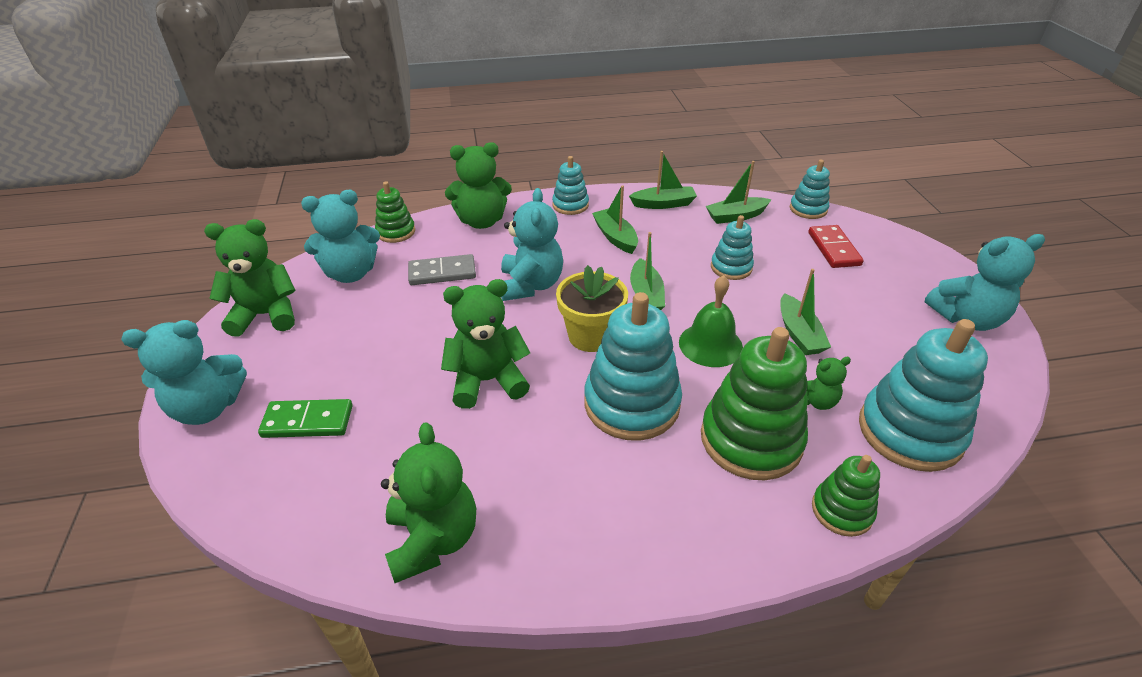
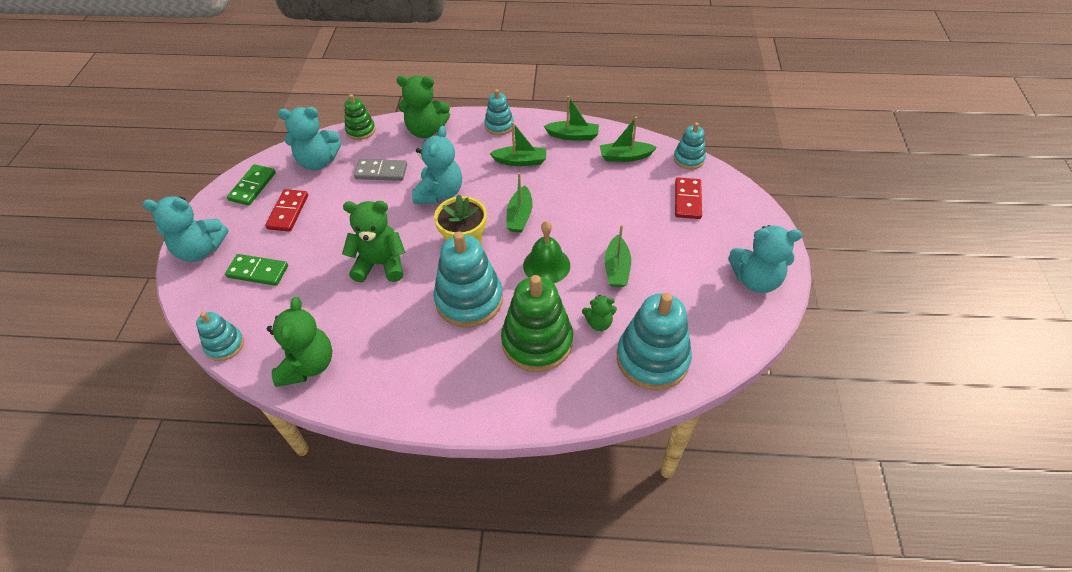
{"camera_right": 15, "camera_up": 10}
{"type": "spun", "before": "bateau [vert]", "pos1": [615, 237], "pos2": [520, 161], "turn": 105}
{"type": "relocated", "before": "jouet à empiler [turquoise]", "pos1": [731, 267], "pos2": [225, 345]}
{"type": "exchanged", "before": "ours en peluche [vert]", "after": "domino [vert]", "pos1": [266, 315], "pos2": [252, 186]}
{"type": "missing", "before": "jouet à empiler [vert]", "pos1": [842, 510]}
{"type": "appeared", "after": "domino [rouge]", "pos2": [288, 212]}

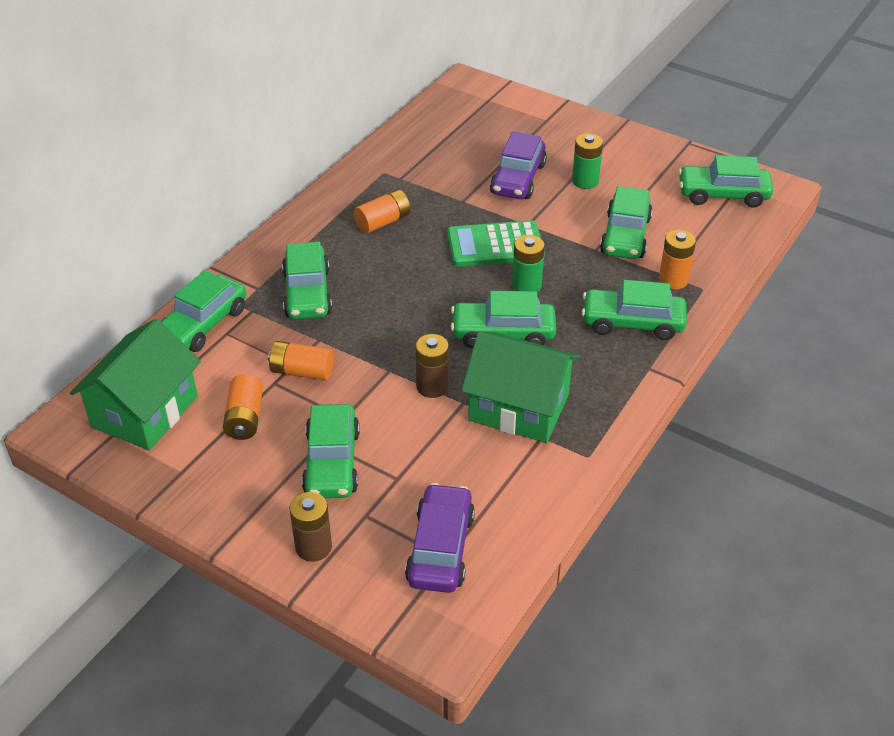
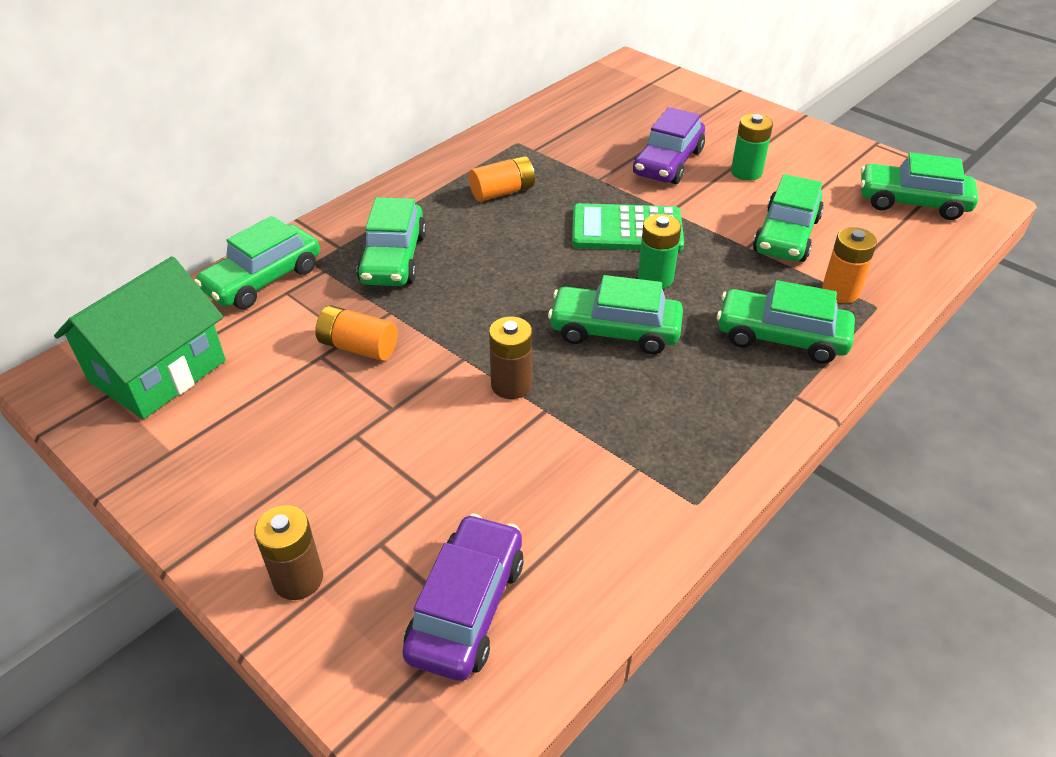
{"camera_right": 10, "camera_up": 0}
{"type": "missing", "before": "maison [vert]", "pos1": [519, 407]}
{"type": "missing", "before": "pile [orange]", "pos1": [245, 418]}
{"type": "missing", "before": "voiture [vert]", "pos1": [332, 462]}

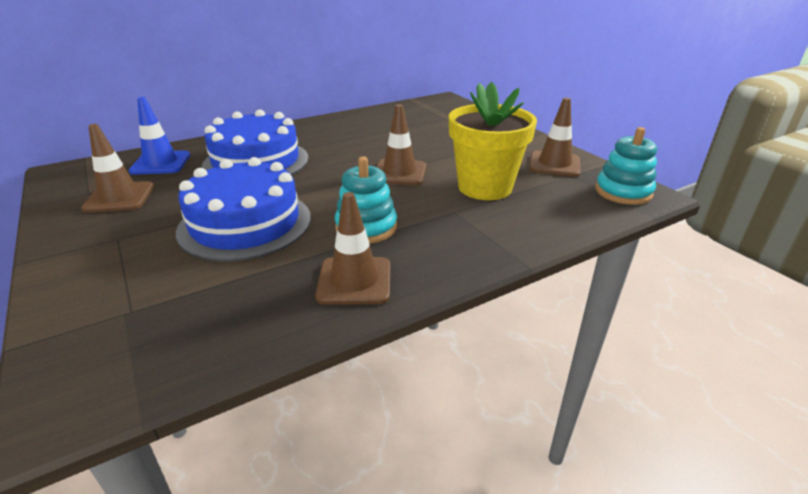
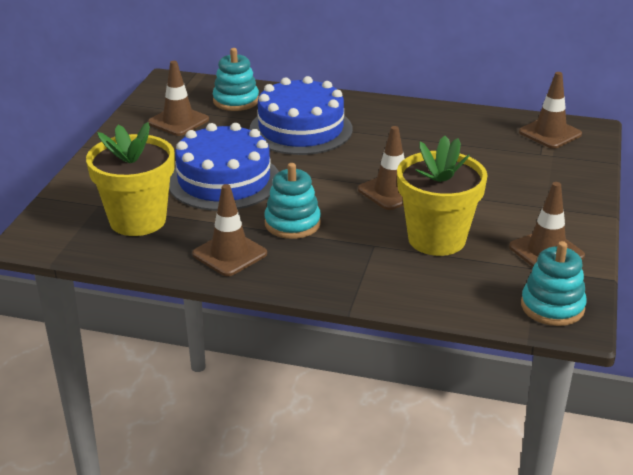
{"camera_right": 45, "camera_up": 0}
{"type": "exchanged", "before": "cône de chantier [bleu]", "after": "jouet à empiler [turquoise]", "pos1": [161, 163], "pos2": [236, 101]}
{"type": "appeared", "after": "cône de chantier [marron]", "pos2": [550, 133]}
{"type": "appeared", "after": "pot de fleurs [jaune]", "pos2": [138, 220]}

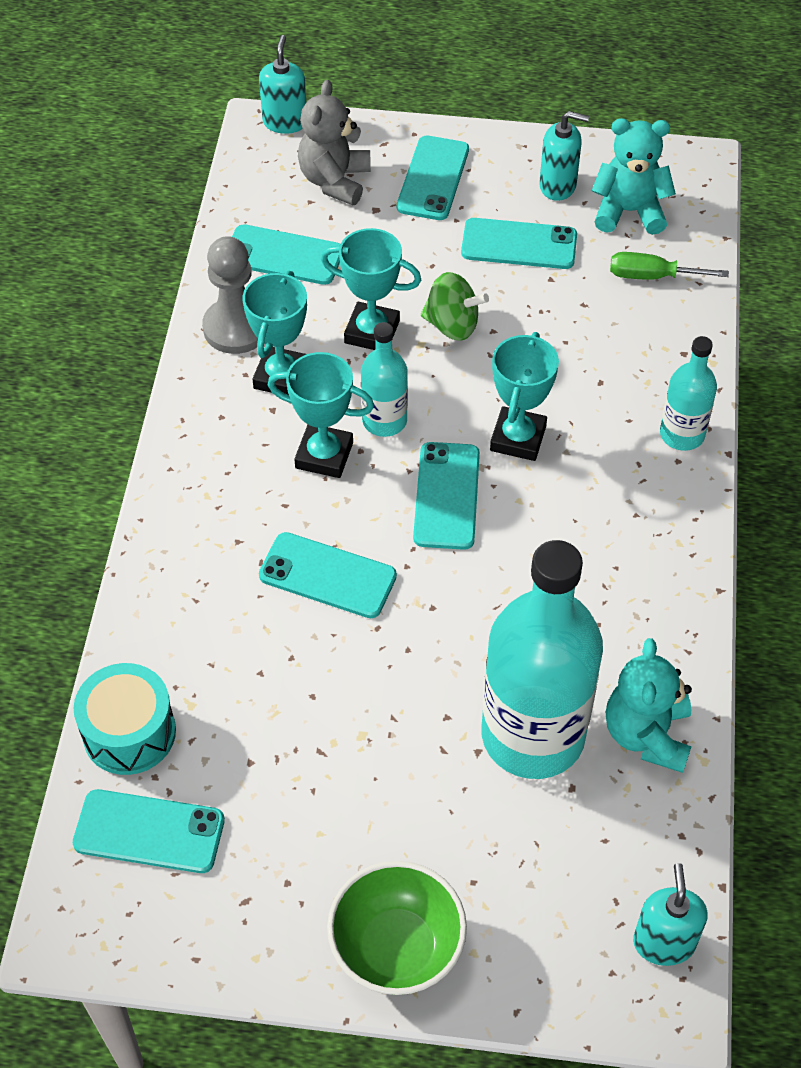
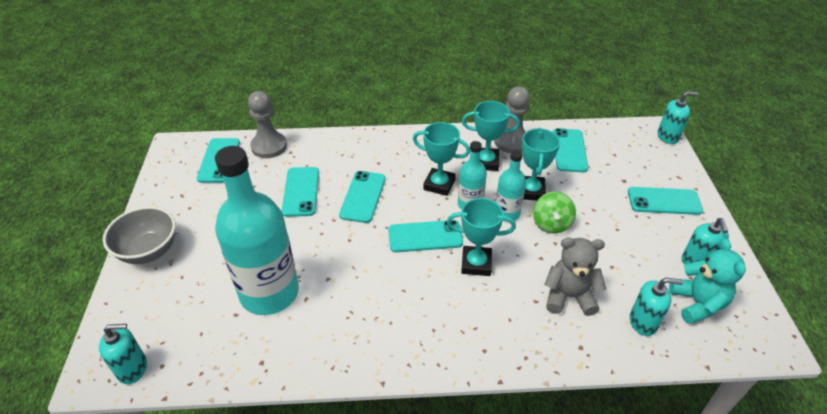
{"camera_right": 80, "camera_up": -10}
{"type": "relocated", "before": "ours en peluche [gris]", "pos1": [335, 181], "pos2": [569, 296]}
{"type": "relocated", "before": "téléphone [turquoise]", "pos1": [519, 244], "pos2": [301, 191]}
{"type": "exchanged", "before": "tournevis [vert]", "after": "distributeur de savon [turquoise]", "pos1": [652, 276], "pos2": [643, 322]}
{"type": "relocated", "before": "bouteille [turquoise]", "pos1": [682, 434], "pos2": [507, 213]}
{"type": "spun", "before": "trophée [turquoise]", "pos1": [324, 455], "pos2": [439, 184], "turn": -75}
{"type": "missing", "before": "ours en peluche [turquoise]", "pos1": [647, 734]}
{"type": "exchanged", "before": "tambour [turquoise]", "after": "pion [gris]", "pos1": [129, 733], "pos2": [269, 146]}
{"type": "colour", "before": "bol [vert]", "after": "bol [gris]", "pos1": [397, 948], "pos2": [149, 251]}

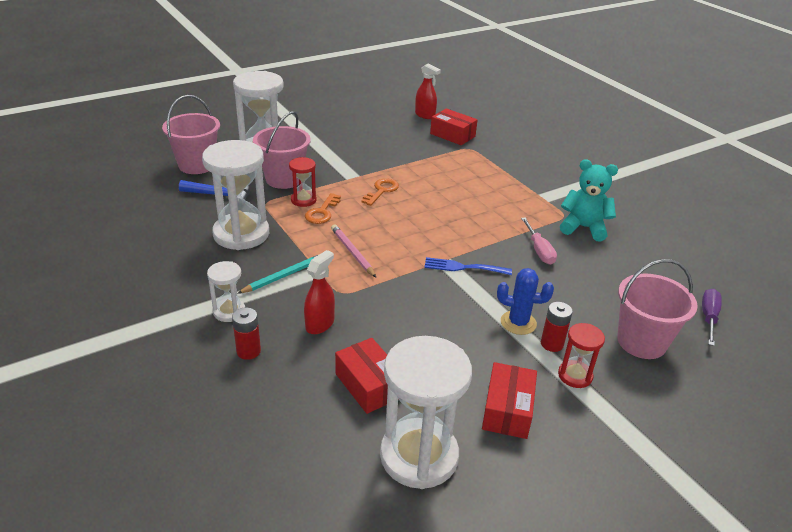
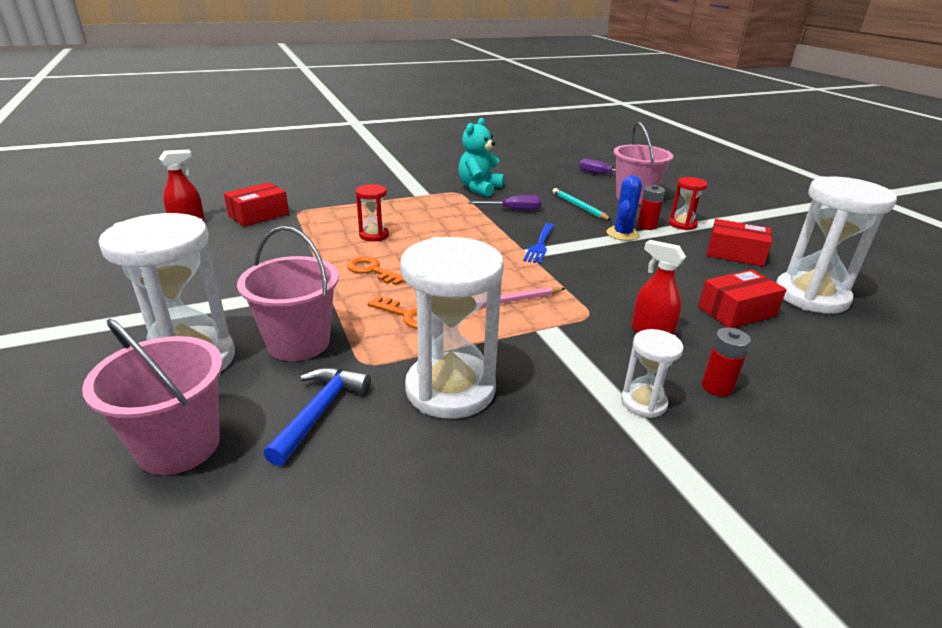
{"camera_right": -80, "camera_up": -5}
{"type": "relocated", "before": "sablier [rouge]", "pos1": [303, 200], "pos2": [374, 235]}
{"type": "colour", "before": "tournevis [rose]", "after": "tournevis [violet]", "pos1": [539, 250], "pos2": [513, 210]}
{"type": "relocated", "before": "crayon [turquoise]", "pos1": [284, 276], "pos2": [579, 206]}

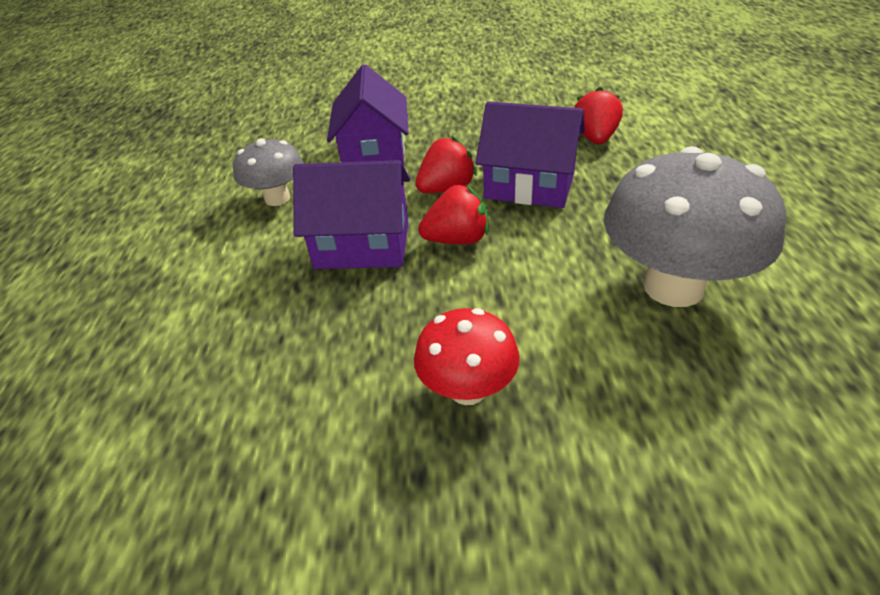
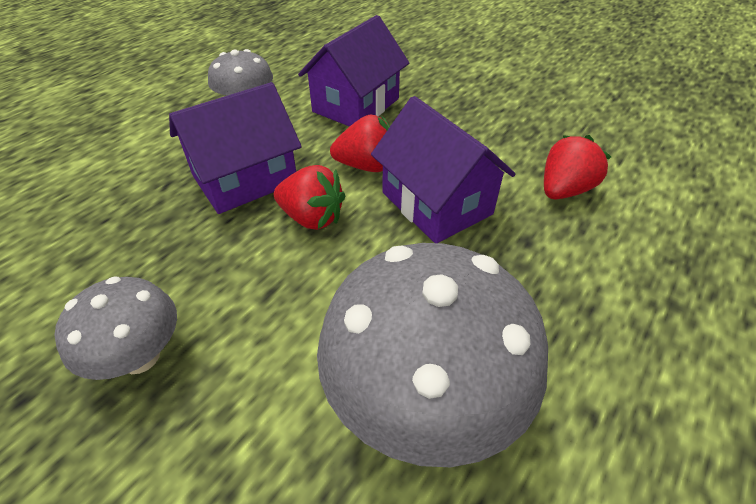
{"camera_right": 35, "camera_up": 5}
{"type": "spun", "before": "maison [violet]", "pos1": [362, 245], "pos2": [245, 179], "turn": -75}
{"type": "colour", "before": "champignon [rouge]", "after": "champignon [gris]", "pos1": [468, 389], "pos2": [140, 356]}

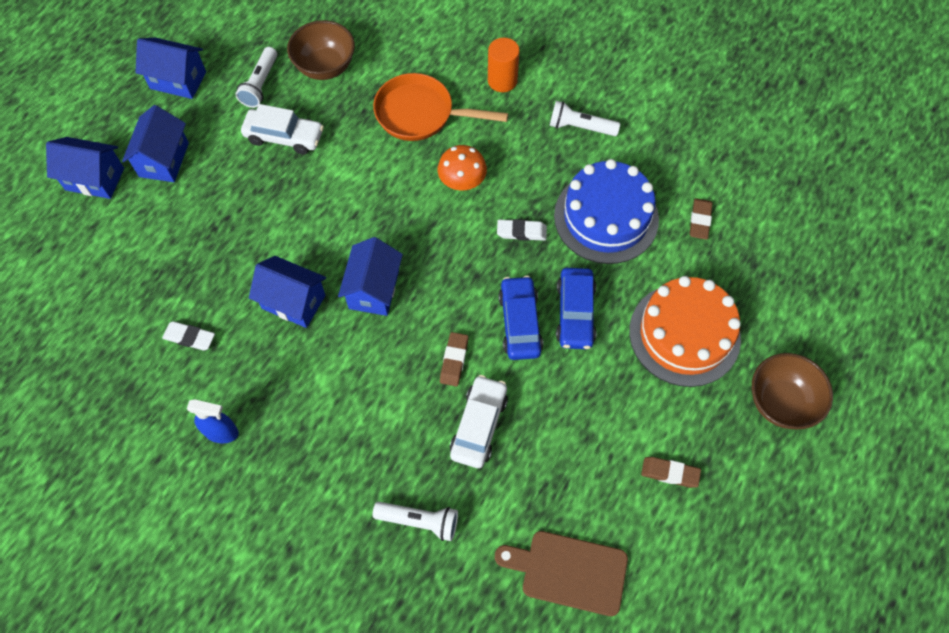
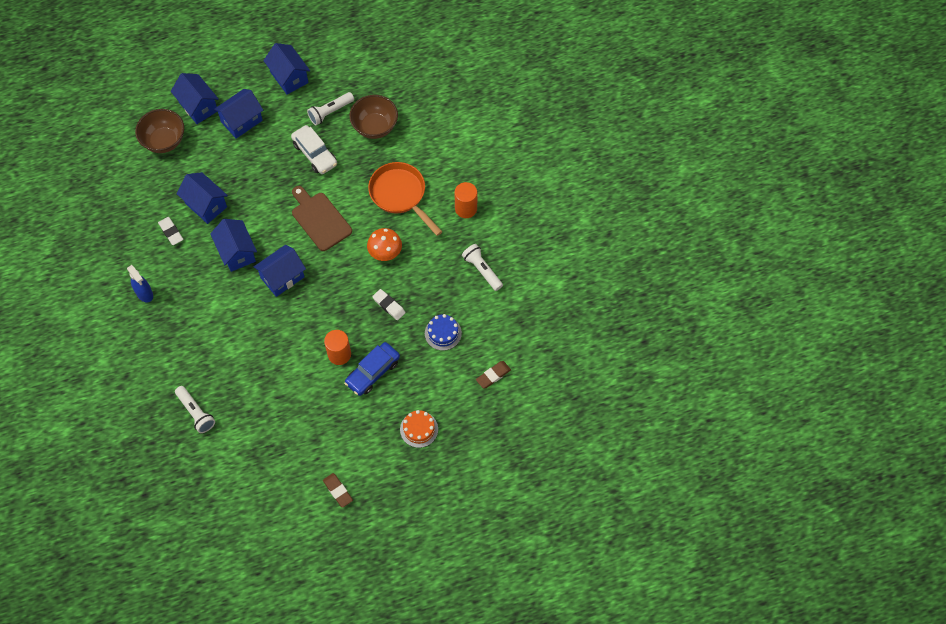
{"camera_right": 40, "camera_up": 0}
{"type": "size", "before": "gâteau [bleu]", "pos1": [606, 217], "pos2": [443, 333], "scale": 0.49}
{"type": "exchanged", "before": "voiture [bleu]", "after": "cylindre [orange]", "pos1": [520, 323], "pos2": [339, 354]}
{"type": "size", "before": "gâteau [orange]", "pos1": [684, 334], "pos2": [419, 429], "scale": 0.49}
{"type": "missing", "before": "gomme [marron]", "pos1": [454, 360]}
{"type": "relocated", "before": "bol [marron]", "pos1": [780, 402], "pos2": [164, 141]}
{"type": "missing", "before": "voiture [blanc]", "pos1": [479, 425]}
{"type": "relocated", "before": "planche à découper [marron]", "pos1": [568, 572], "pos2": [320, 219]}
{"type": "appeared", "after": "maison [bleu]", "pos2": [206, 205]}

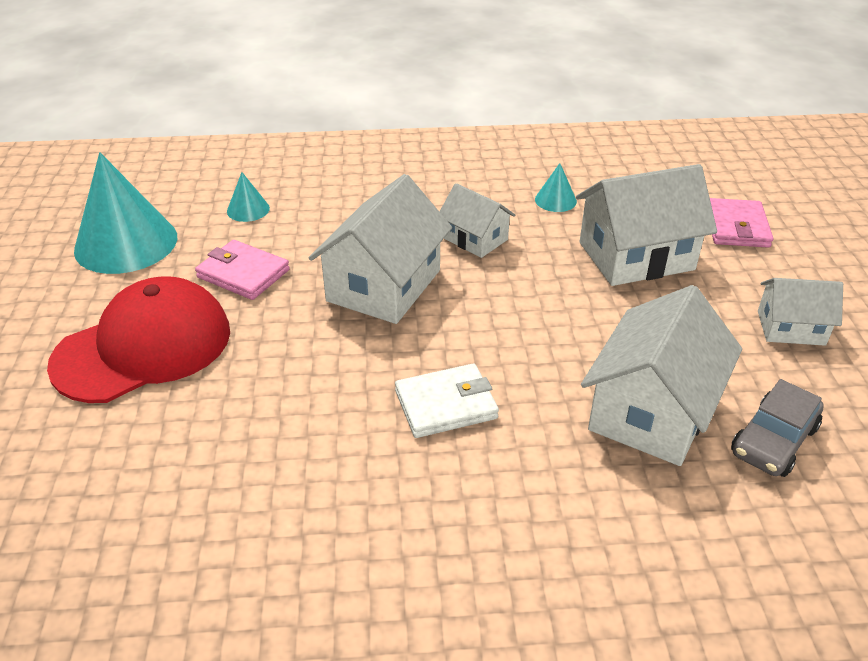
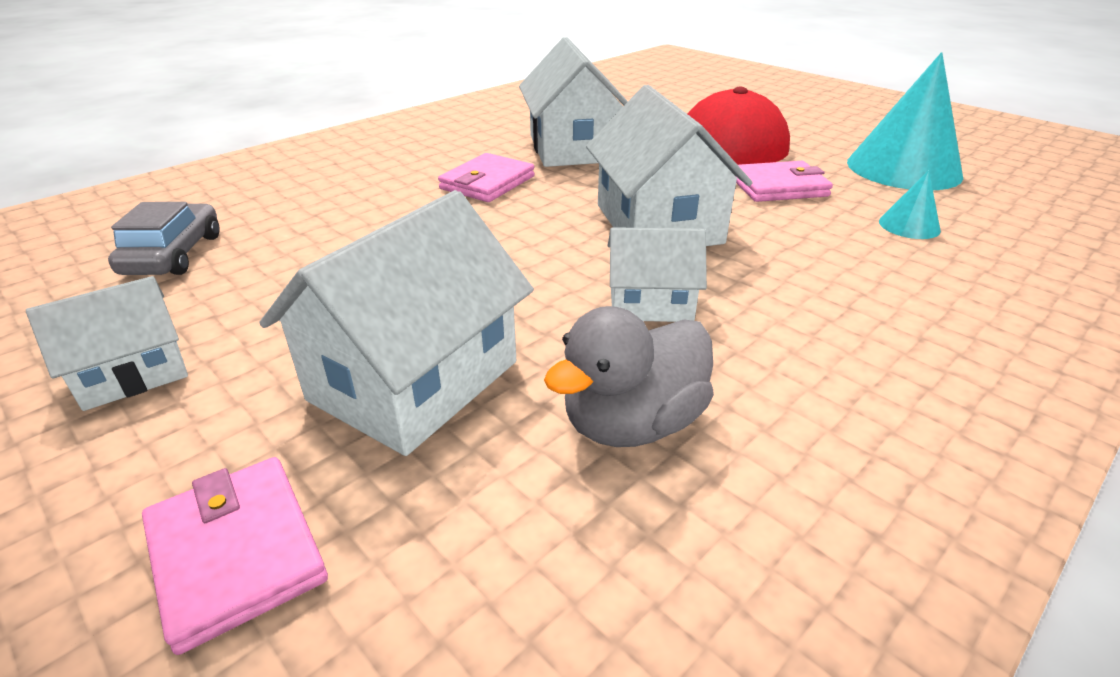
{"camera_right": 140, "camera_up": -5}
{"type": "exchanged", "before": "cône [turquoise]", "after": "canard [gris]", "pos1": [555, 200], "pos2": [632, 423]}
{"type": "relocated", "before": "maison [blanc]", "pos1": [652, 411], "pos2": [573, 148]}
{"type": "colour", "before": "portefeuille [blanc]", "after": "portefeuille [rose]", "pos1": [446, 404], "pos2": [487, 183]}

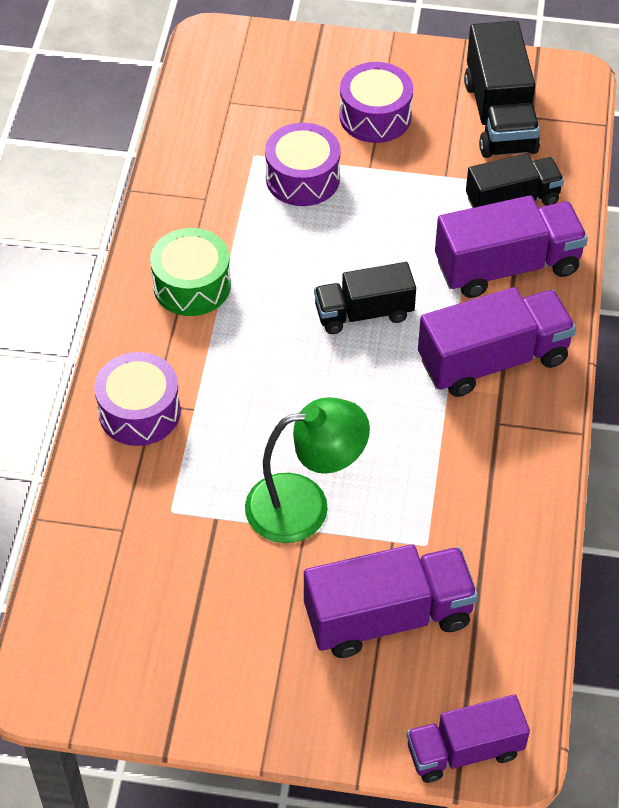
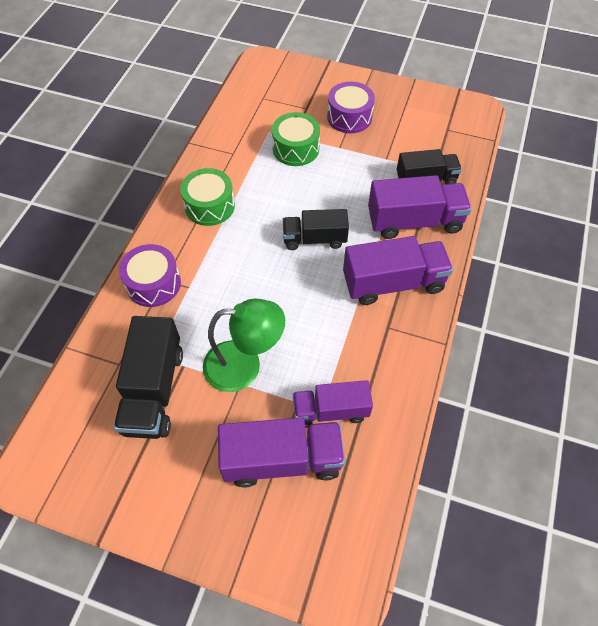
{"camera_right": 10, "camera_up": 5}
{"type": "relocated", "before": "camion [noir]", "pos1": [499, 116], "pos2": [154, 390]}
{"type": "colour", "before": "tambour [violet]", "after": "tambour [vert]", "pos1": [302, 178], "pos2": [296, 149]}
{"type": "relocated", "before": "camion [violet]", "pos1": [464, 751], "pos2": [330, 411]}

